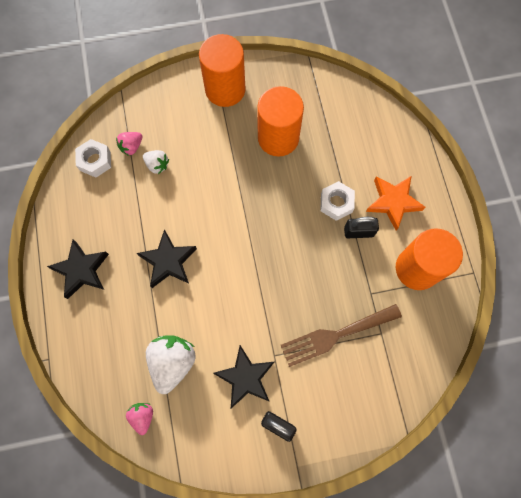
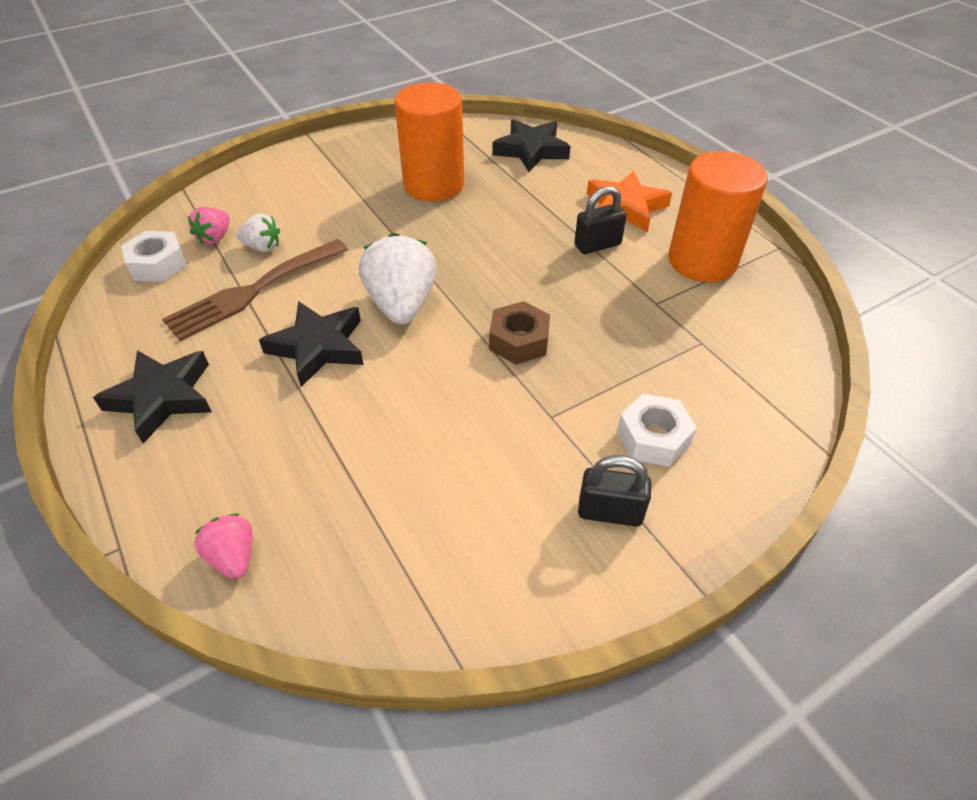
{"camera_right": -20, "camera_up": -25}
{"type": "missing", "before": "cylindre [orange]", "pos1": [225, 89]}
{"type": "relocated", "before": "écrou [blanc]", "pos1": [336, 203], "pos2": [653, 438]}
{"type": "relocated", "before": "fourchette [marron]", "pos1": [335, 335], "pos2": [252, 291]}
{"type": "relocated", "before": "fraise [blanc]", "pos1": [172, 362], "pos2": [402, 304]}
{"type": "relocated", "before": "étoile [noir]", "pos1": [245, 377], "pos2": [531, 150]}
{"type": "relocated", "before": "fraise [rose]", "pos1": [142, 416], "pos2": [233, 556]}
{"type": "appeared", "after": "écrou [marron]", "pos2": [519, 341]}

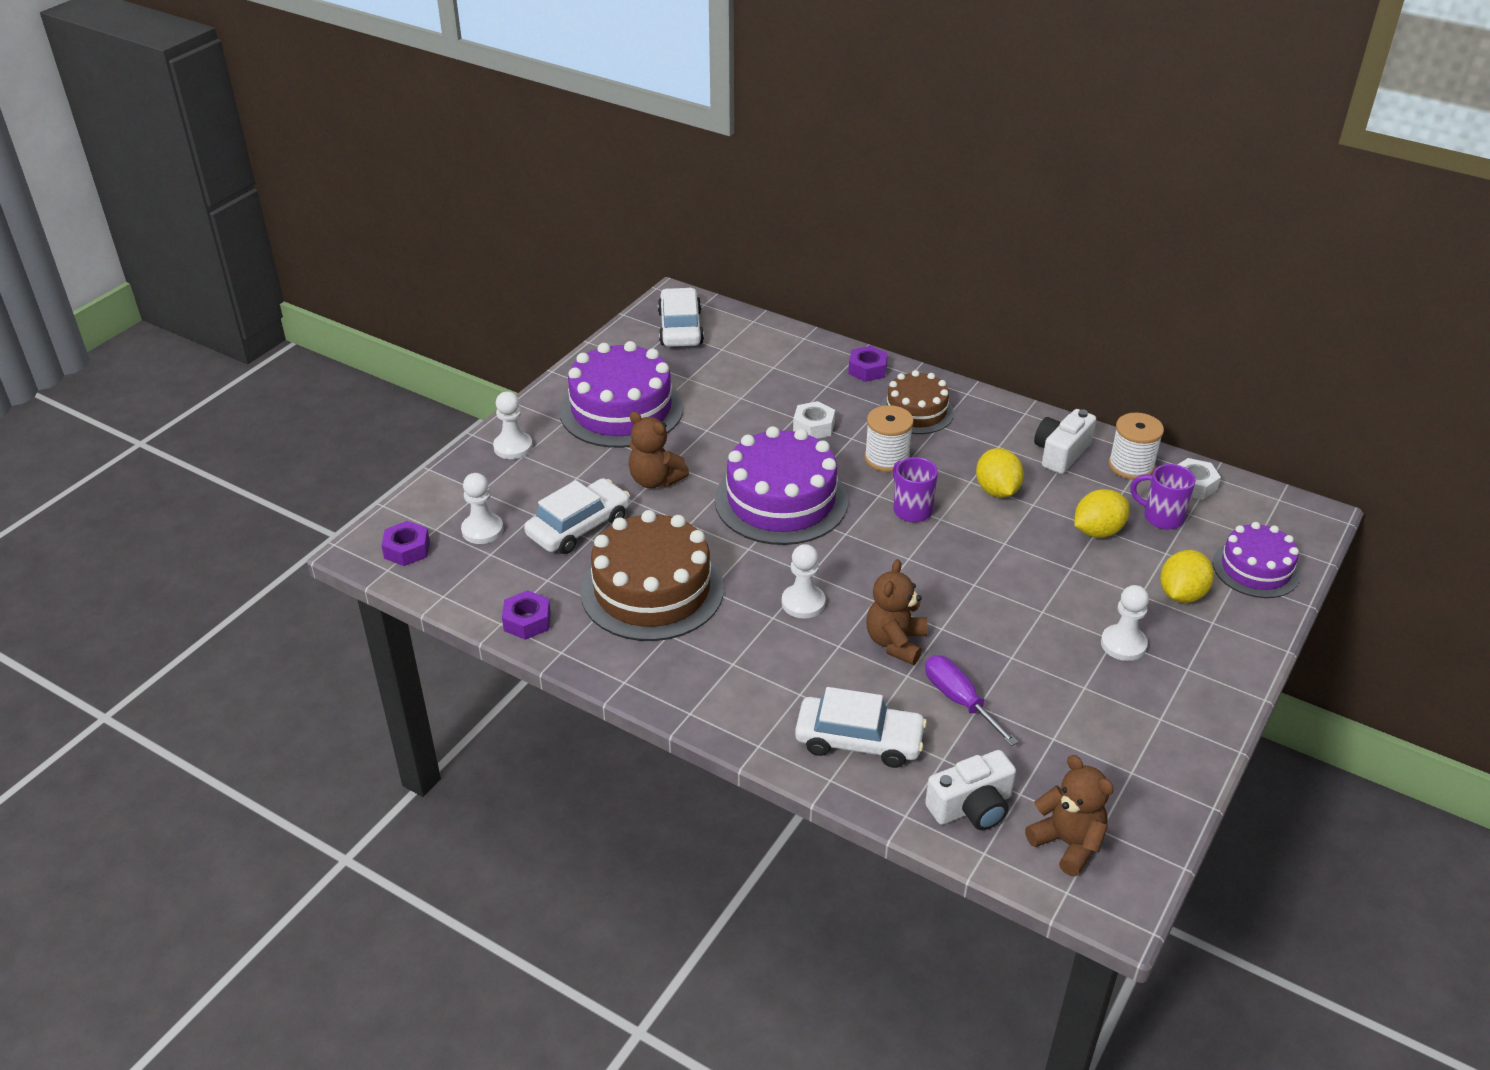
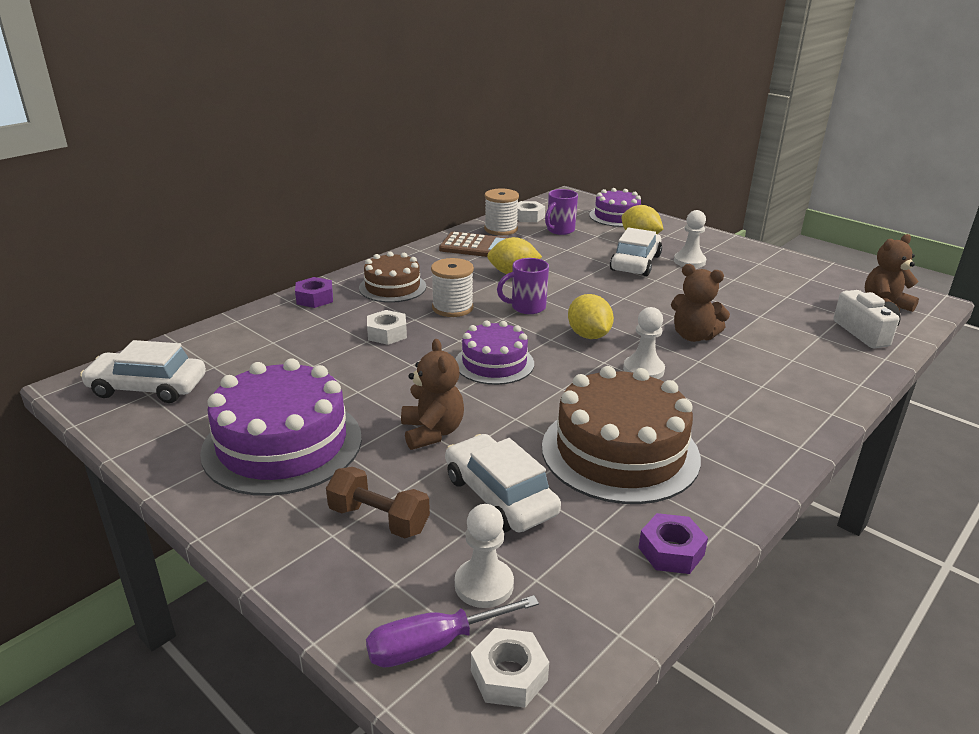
{"camera_right": -80, "camera_up": -10}
{"type": "missing", "before": "pion [blanc]", "pos1": [513, 447]}
{"type": "exchanged", "before": "appareil photo [blanc]", "after": "calculatrice [marron]", "pos1": [1061, 453], "pos2": [476, 246]}
{"type": "spun", "before": "ours en peluche [marron]", "pos1": [655, 480], "pos2": [432, 432], "turn": -60}
{"type": "size", "before": "gâteau [violet]", "pos1": [781, 500], "pos2": [494, 363], "scale": 0.6}
{"type": "relocated", "before": "citron [jaune]", "pos1": [1098, 531], "pos2": [588, 335]}
{"type": "colour", "before": "écrou [violet]", "after": "écrou [blanc]", "pos1": [407, 549], "pos2": [509, 675]}
{"type": "relocated", "before": "tournevis [violet]", "pos1": [959, 700], "pos2": [433, 645]}
{"type": "relocated", "before": "voiture [blanc]", "pos1": [859, 741], "pos2": [635, 263]}
{"type": "appeared", "after": "haltère [marron]", "pos2": [379, 519]}

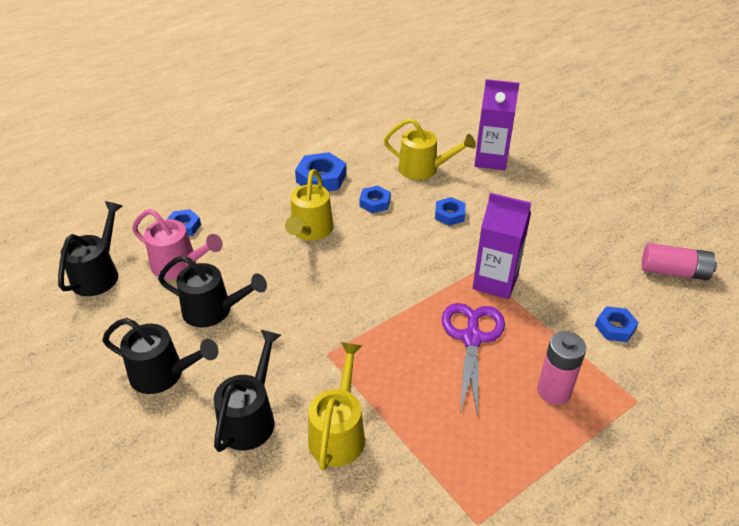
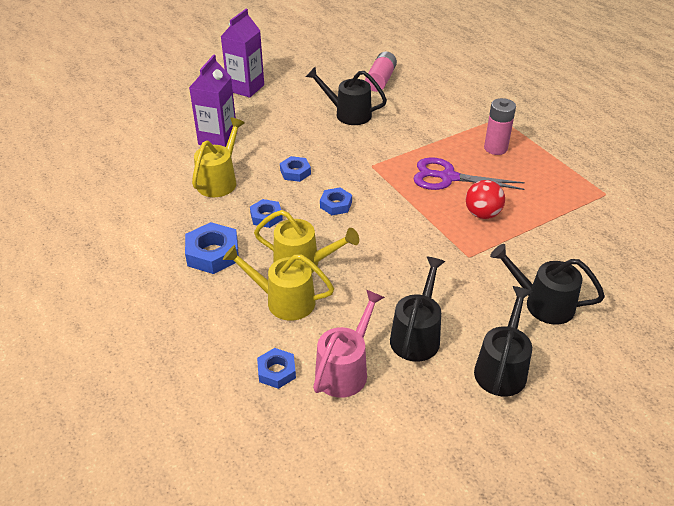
{"camera_right": -85, "camera_up": 0}
{"type": "relocated", "before": "brique de lait [violet]", "pos1": [495, 282], "pos2": [245, 88]}
{"type": "relocated", "before": "arrosoir [noir]", "pos1": [99, 274], "pos2": [347, 114]}
{"type": "relocated", "before": "écrou [bleu]", "pos1": [615, 327], "pos2": [336, 205]}
{"type": "relocated", "before": "arrosoir [jaune]", "pos1": [339, 432], "pos2": [283, 300]}
{"type": "appeared", "after": "balle [rouge]", "pos2": [482, 214]}

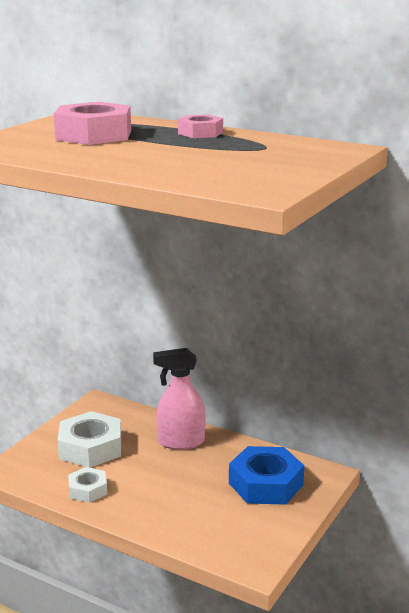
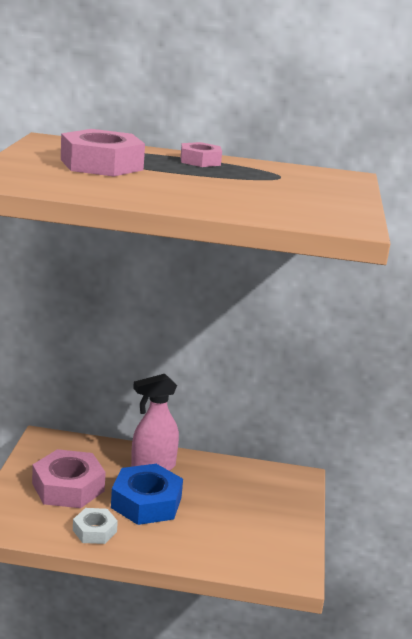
{"camera_right": -25, "camera_up": 0}
{"type": "colour", "before": "écrou [blanc]", "after": "écrou [rose]", "pos1": [90, 448], "pos2": [68, 487]}
{"type": "relocated", "before": "écrou [bleu]", "pos1": [266, 484], "pos2": [146, 502]}

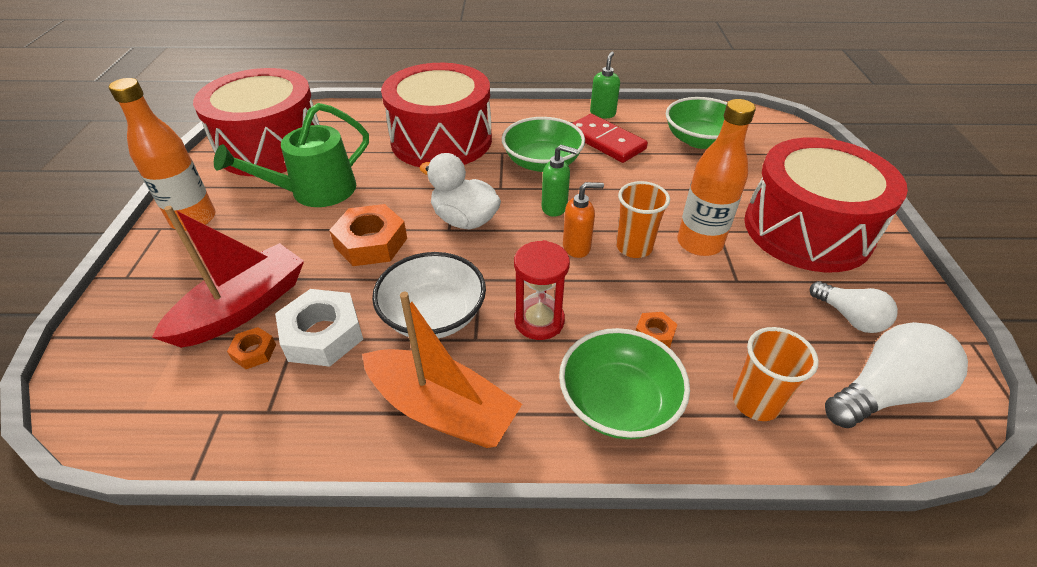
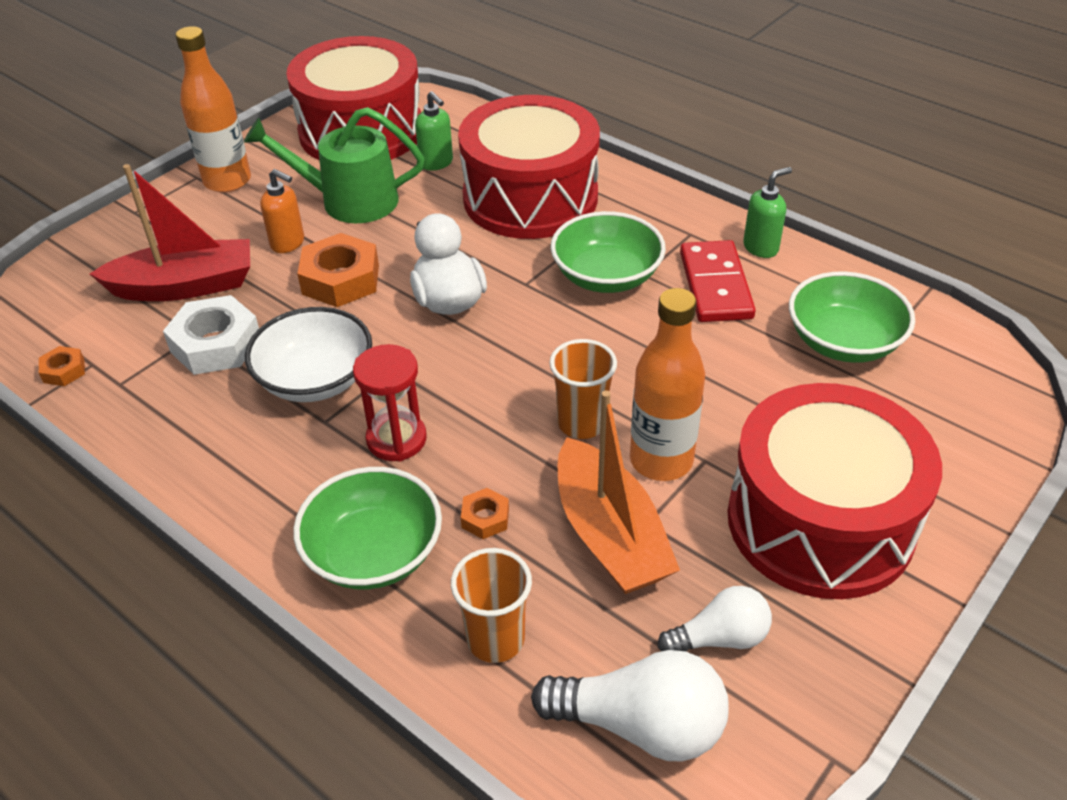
{"camera_right": 40, "camera_up": 0}
{"type": "relocated", "before": "distributeur de savon [vert]", "pos1": [555, 208], "pos2": [436, 163]}
{"type": "relocated", "before": "distributeur de savon [orange]", "pos1": [577, 247], "pos2": [288, 243]}
{"type": "spun", "before": "ampoule [blanc]", "pos1": [849, 317], "pos2": [720, 637], "turn": -105}
{"type": "relocated", "before": "bateau [orange]", "pos1": [442, 410], "pos2": [609, 535]}
{"type": "relocated", "before": "écrou [orange]", "pos1": [254, 352], "pos2": [64, 371]}

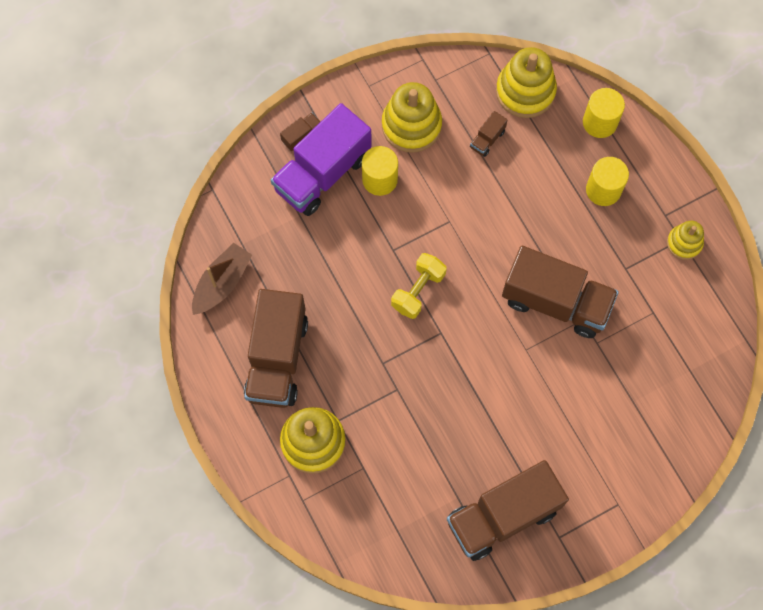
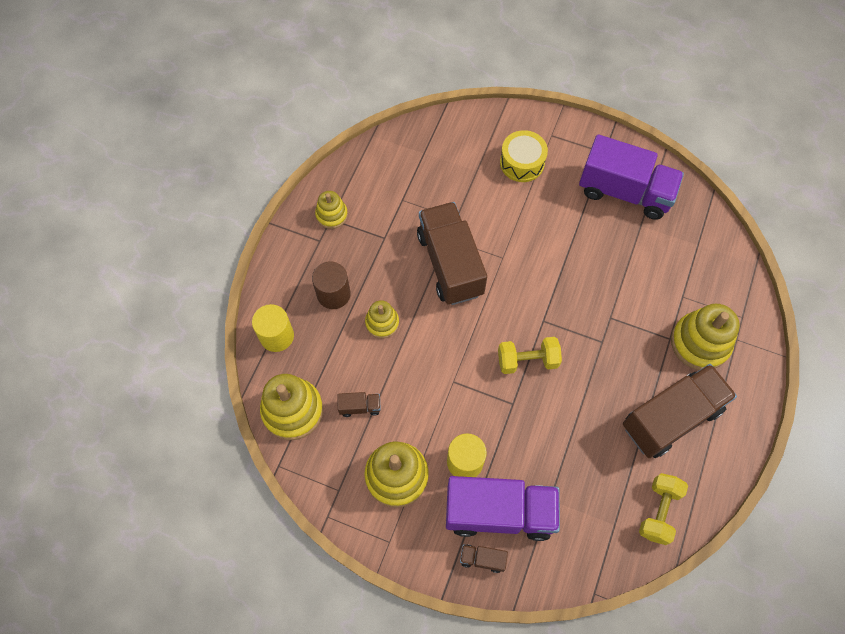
{"camera_right": -130, "camera_up": -5}
{"type": "colour", "before": "cylindre [jaune]", "after": "cylindre [marron]", "pos1": [603, 190], "pos2": [333, 294]}
{"type": "exchanged", "before": "bateau [marron]", "after": "haltère [jaune]", "pos1": [222, 283], "pos2": [658, 511]}
{"type": "colour", "before": "camion [marron]", "after": "camion [violet]", "pos1": [502, 515], "pos2": [624, 192]}
{"type": "appeared", "after": "tambour [jaune]", "pos2": [522, 163]}
{"type": "appeared", "after": "jouet à empiler [jaune]", "pos2": [382, 323]}

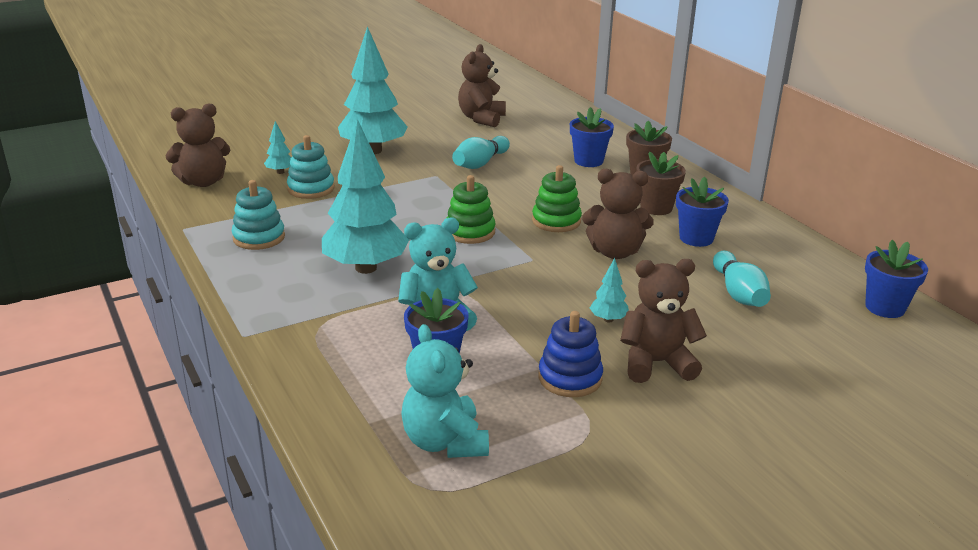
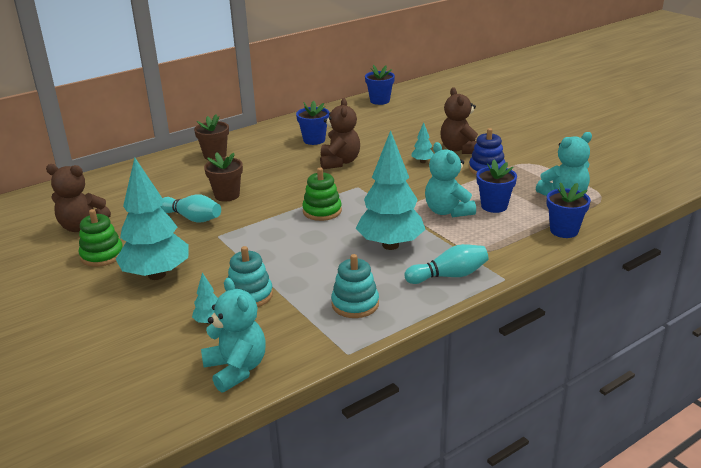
{"camera_right": -95, "camera_up": 0}
{"type": "colour", "before": "ours en peluche [marron]", "after": "ours en peluche [turquoise]", "pos1": [203, 182], "pos2": [236, 369]}
{"type": "relocated", "before": "pot de fleurs [bleu]", "pos1": [588, 161], "pos2": [564, 231]}
{"type": "relocated", "before": "pot de fleurs [marron]", "pos1": [656, 208], "pos2": [227, 195]}
{"type": "relocated", "before": "jouet à empiler [vert]", "pos1": [556, 221], "pos2": [102, 255]}
{"type": "relocated", "before": "quille [turquoise]", "pos1": [738, 293], "pos2": [449, 276]}

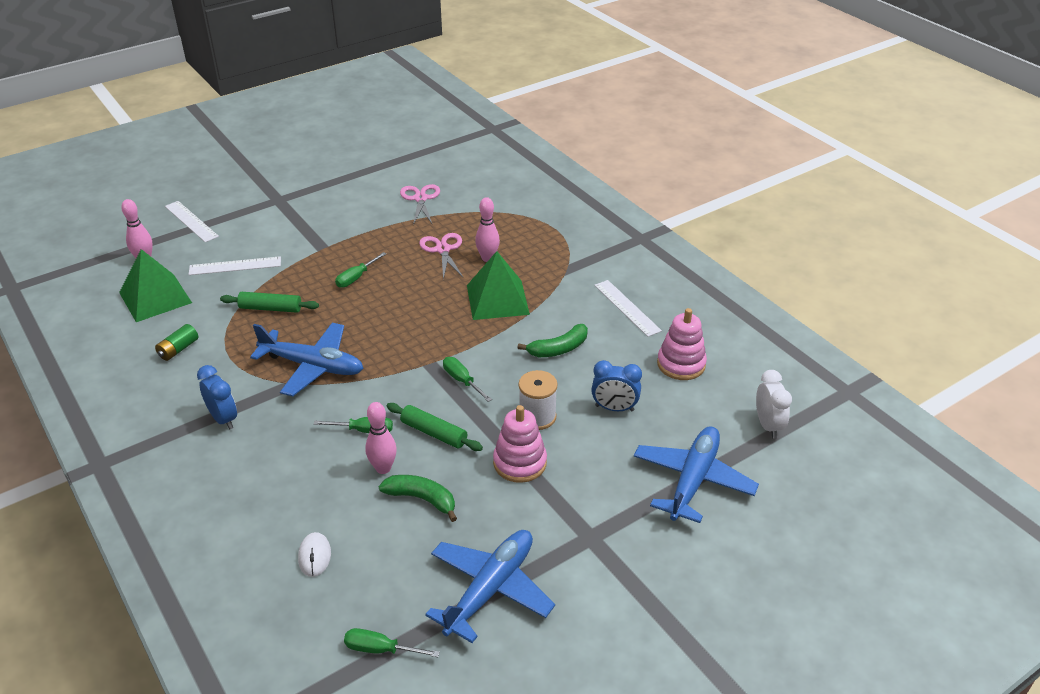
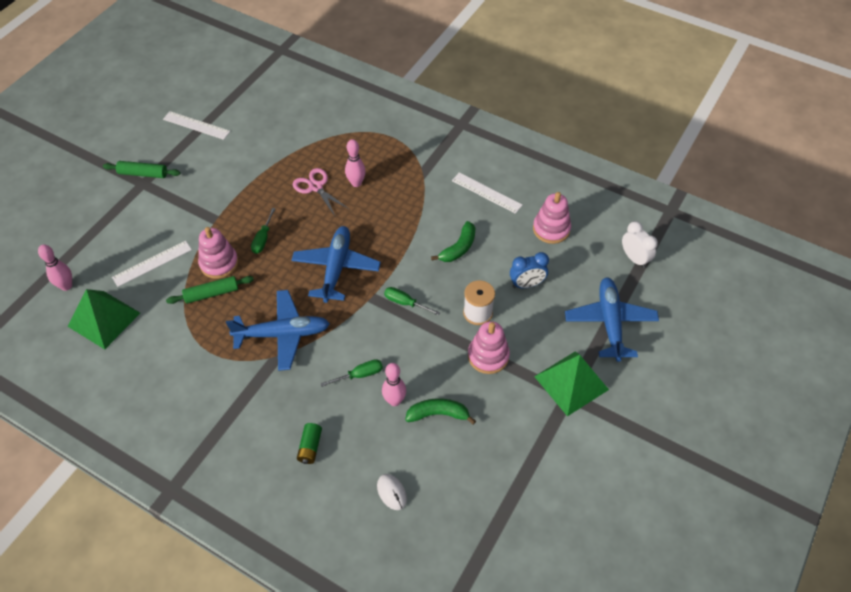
{"camera_right": -25, "camera_up": 15}
{"type": "missing", "before": "ciseaux [rose]", "pos1": [420, 199]}
{"type": "relocated", "before": "règle [blanc]", "pos1": [191, 221], "pos2": [196, 125]}
{"type": "relocated", "before": "pyramide [vert]", "pos1": [497, 299], "pos2": [571, 383]}
{"type": "relocated", "before": "pile [vert]", "pos1": [178, 349], "pos2": [310, 447]}
{"type": "missing", "before": "réveil [bleu]", "pos1": [223, 419]}
{"type": "relocated", "before": "rouleau à pâtisserie [vert]", "pos1": [434, 433], "pos2": [143, 174]}
{"type": "relocated", "before": "avion [bleu]", "pos1": [490, 589], "pos2": [336, 268]}
{"type": "missing", "before": "tournevis [vert]", "pos1": [380, 649]}
{"type": "appeared", "after": "jouet à empiler [rose]", "pos2": [219, 263]}

